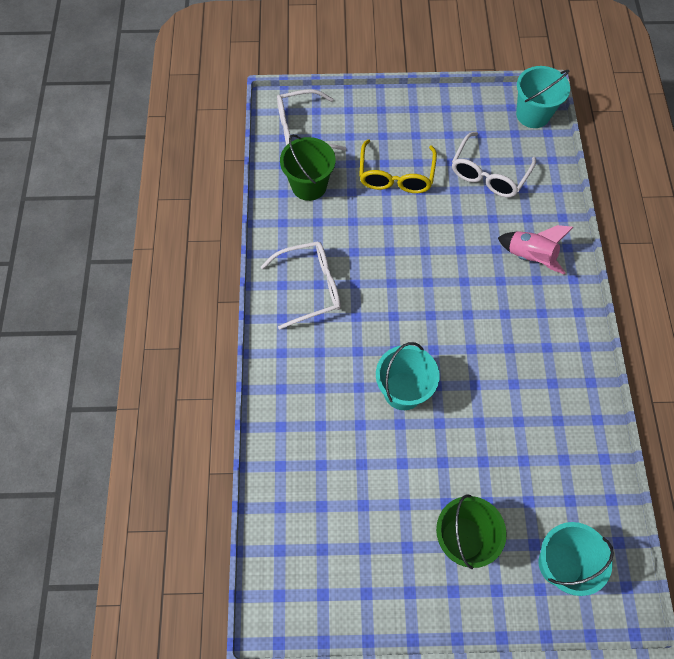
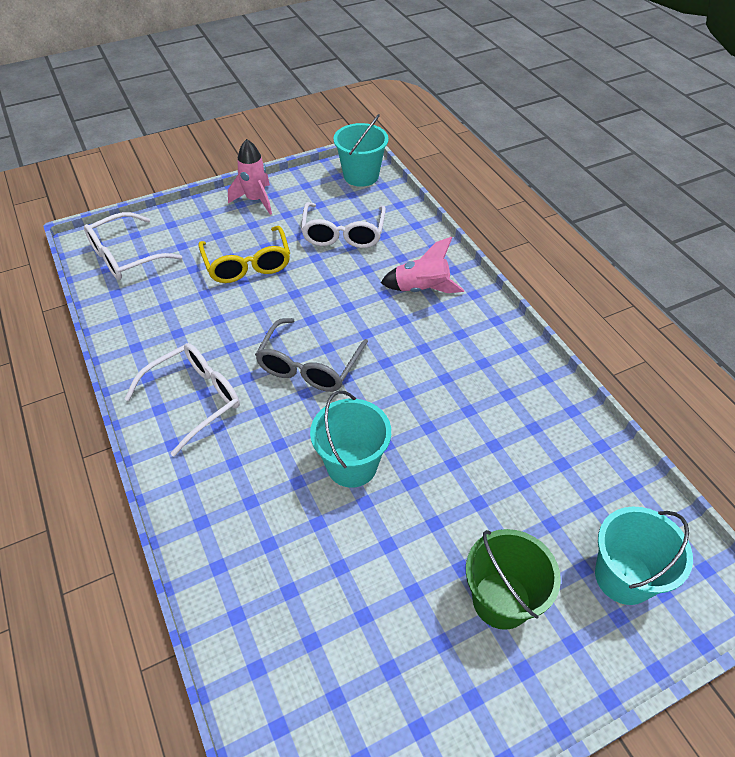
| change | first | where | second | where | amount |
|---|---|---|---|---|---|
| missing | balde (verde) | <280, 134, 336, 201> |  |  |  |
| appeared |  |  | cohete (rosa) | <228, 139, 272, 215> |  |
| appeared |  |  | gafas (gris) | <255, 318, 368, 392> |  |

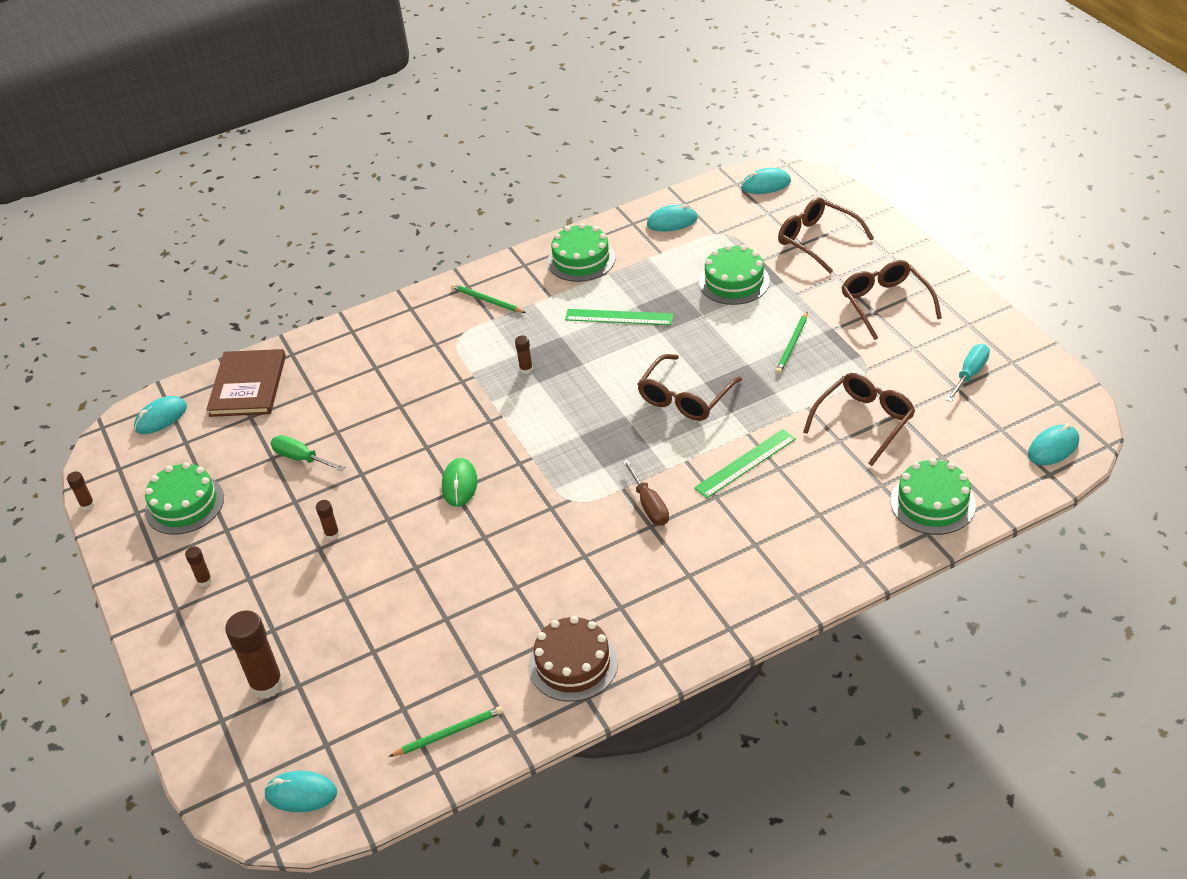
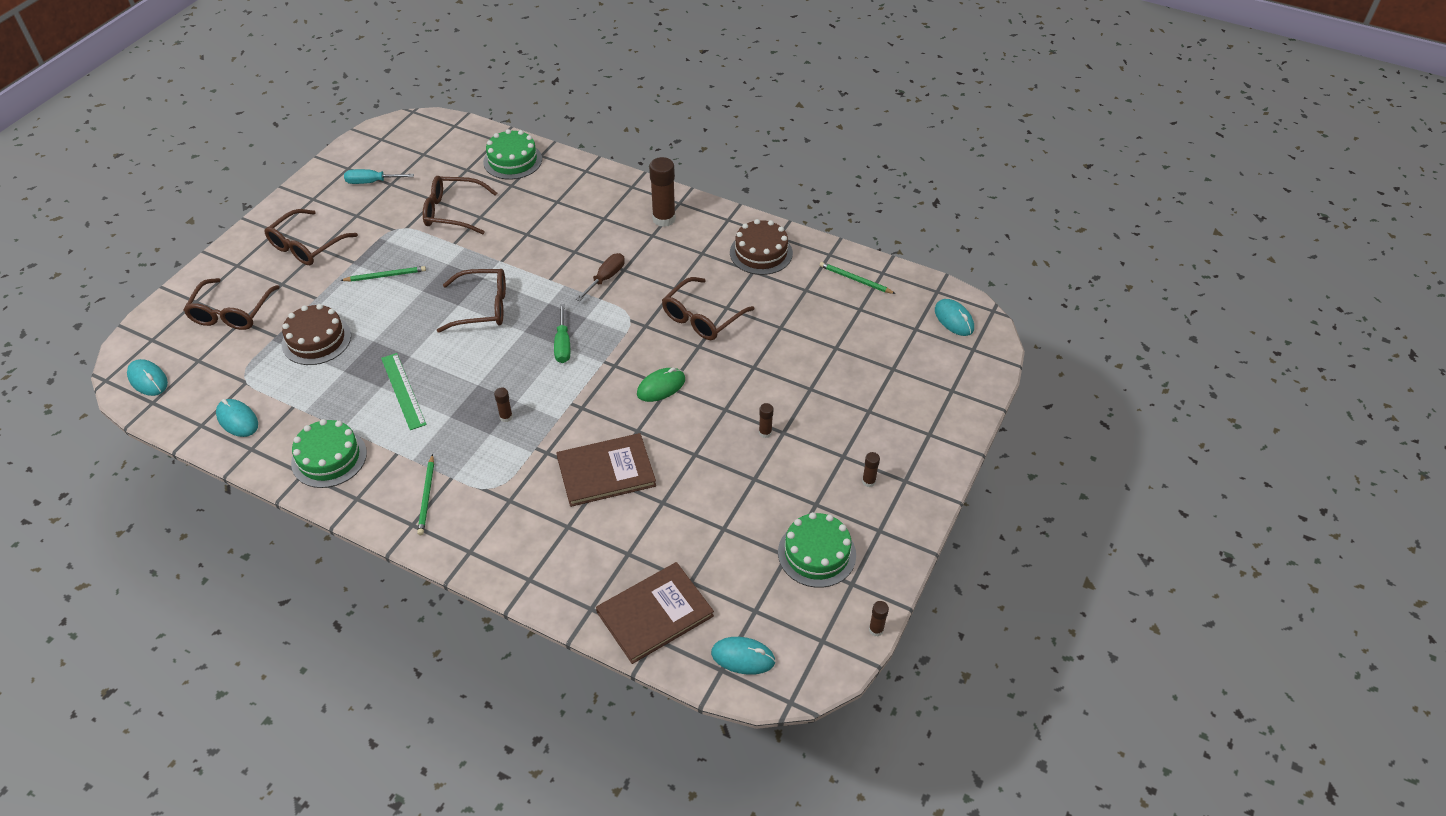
| change | first | where | second | where | amount |
|---|---|---|---|---|---|
| relocated | barra de pegamento (marrón) | <225, 610, 284, 699> |  | <649, 157, 676, 227> |  |
| relocated | destornillador (verde) | <270, 435, 345, 471> |  | <554, 304, 570, 363> |  |
| missing | regla (verde) | <694, 429, 796, 498> |  |  |  |
| colour | tarta (verde) | <699, 245, 770, 305> | tarta (marrón) | <282, 304, 351, 365> |  |
| missing | ratón (turquesa) | <1028, 424, 1079, 465> |  |  |  |
| appeared |  |  | libro (marrón) | <556, 433, 656, 507> |  |
| appeared |  |  | gafas (marrón) | <662, 277, 754, 340> |  |

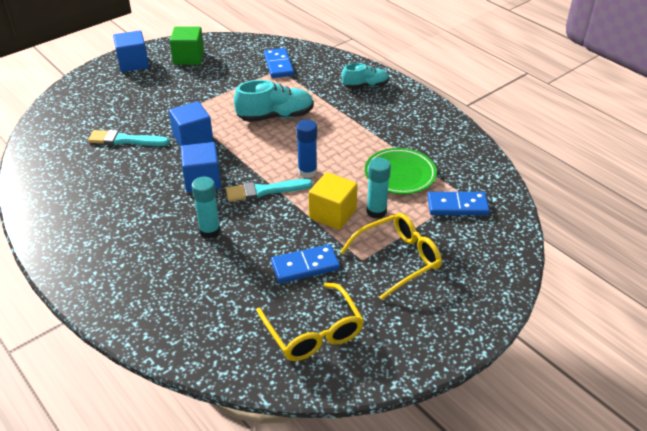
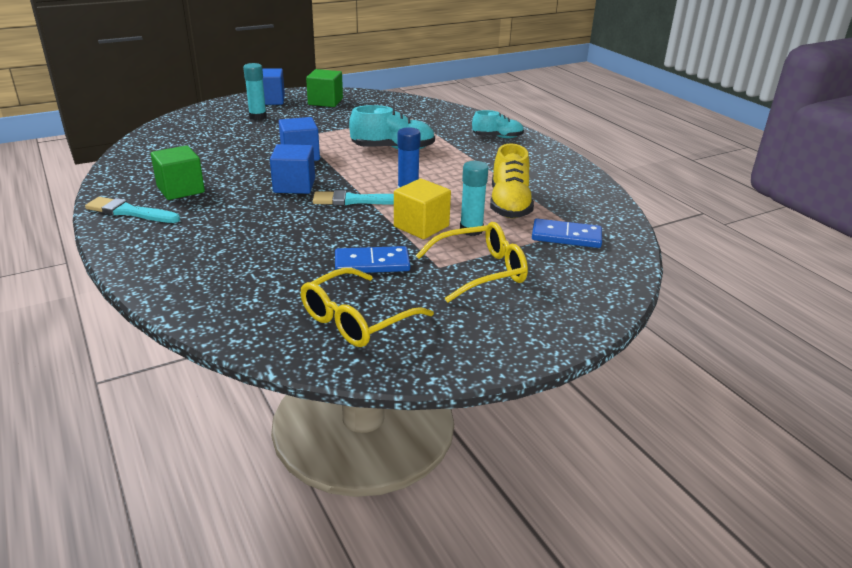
| change | first | where | second | where | amount |
|---|---|---|---|---|---|
| relocated | pincel (turquesa) | <88, 130, 169, 146> |  | <85, 197, 180, 223> |  |
| relocated | barra de pegamento (turquesa) | <192, 177, 220, 239> |  | <243, 63, 267, 120> |  |
| spun | gafas (amarillo) | <257, 282, 364, 361> |  | <301, 268, 434, 347> | 60 degrees clockwise |
| missing | ficha de dominó (azul) | <264, 48, 294, 78> |  |  |  |
| exchanged | plato (verde) | <365, 148, 437, 194> | zapato (amarillo) | <490, 143, 534, 218> |  |
| appeared |  |  | cubo (verde) | <151, 145, 205, 200> |  |

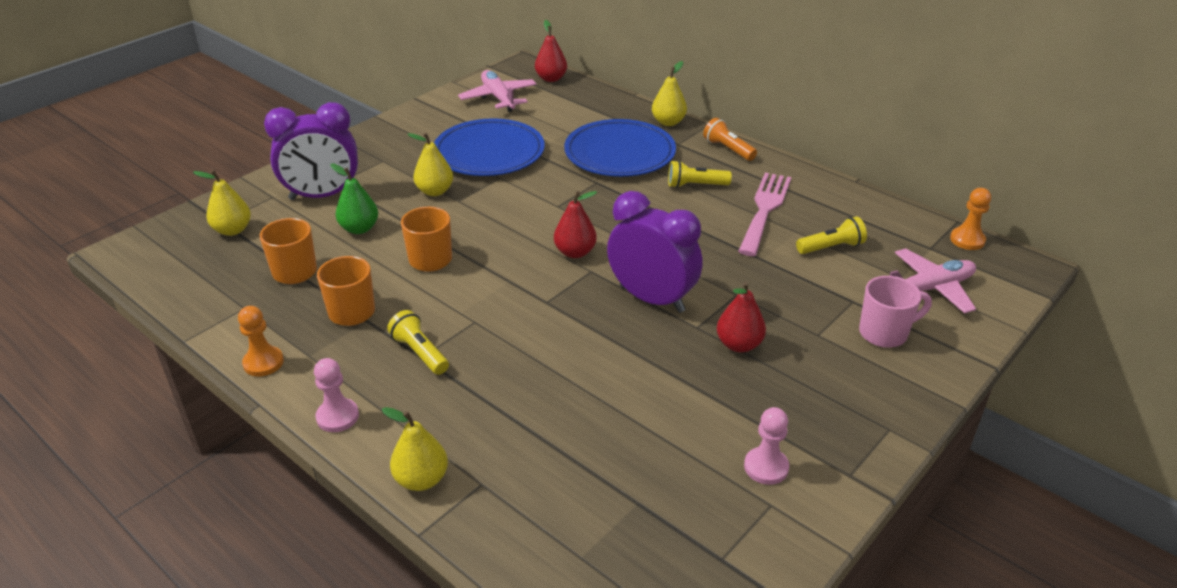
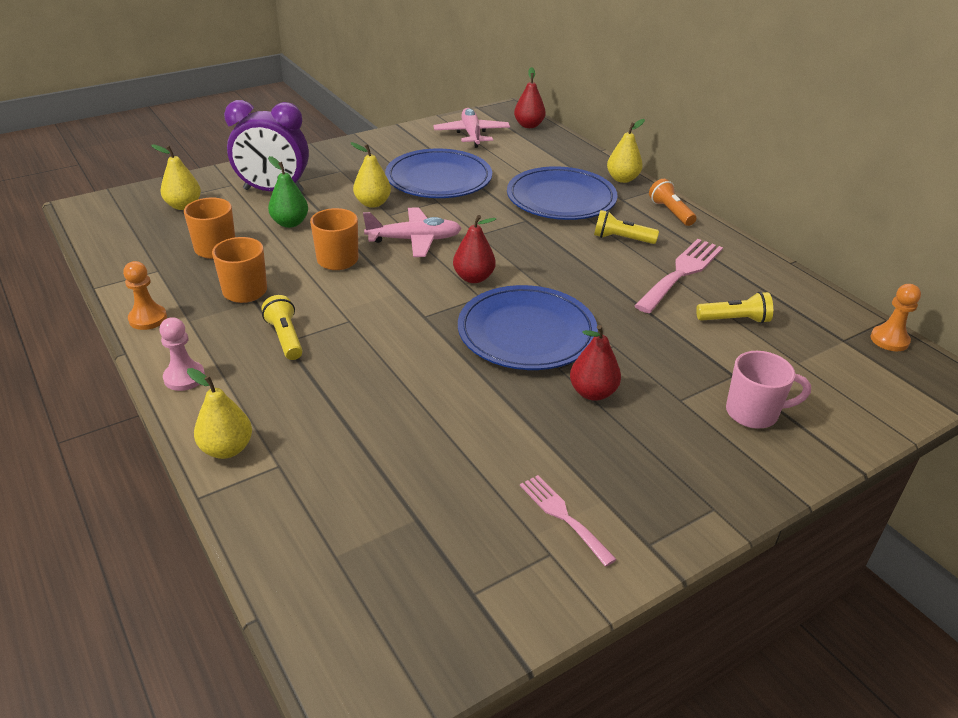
| change | first | where | second | where | amount |
|---|---|---|---|---|---|
| exchanged | despertador (morado) | <607, 191, 703, 313> | plato (azul) | <458, 285, 598, 370> |  |
| exchanged | peón (rosa) | <744, 407, 789, 485> | tenedor (rosa) | <520, 475, 617, 567> |  |
| relocated | avión (rosa) | <890, 249, 976, 314> |  | <363, 207, 462, 257> |  |

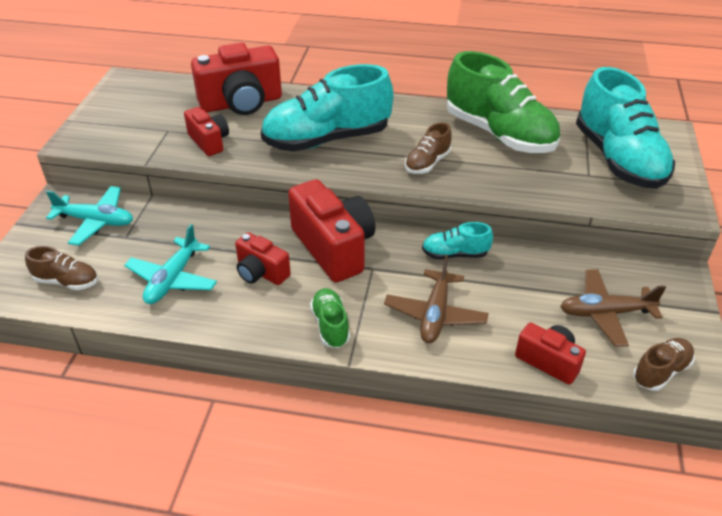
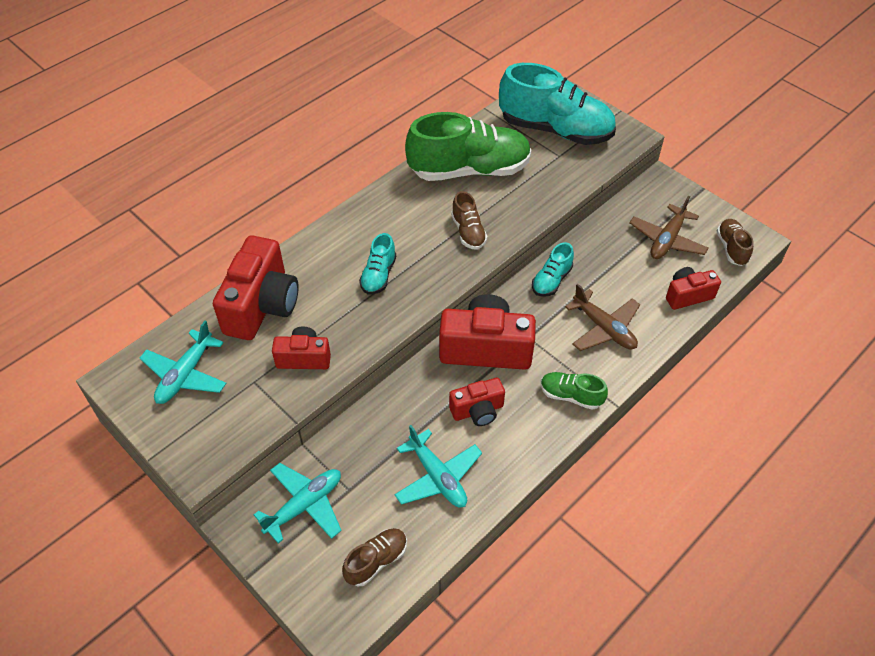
| change | first | where | second | where | amount |
|---|---|---|---|---|---|
| size | zapato (turquesa) | <261, 64, 393, 152> |  | <359, 233, 396, 295> | x0.46 |
| appeared |  |  | avión (turquesa) | <140, 321, 227, 404> |  |

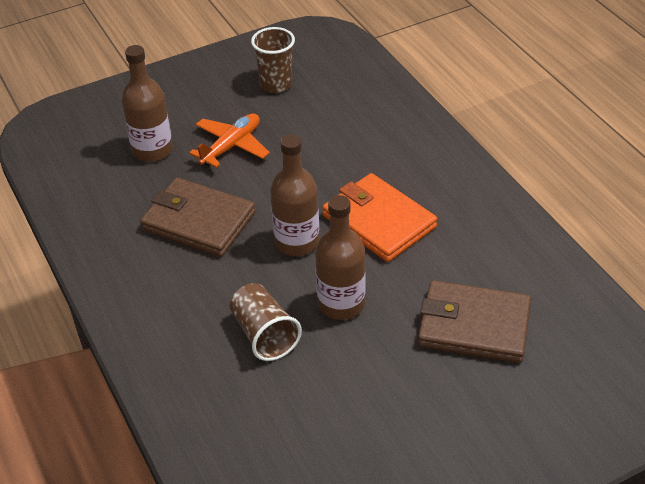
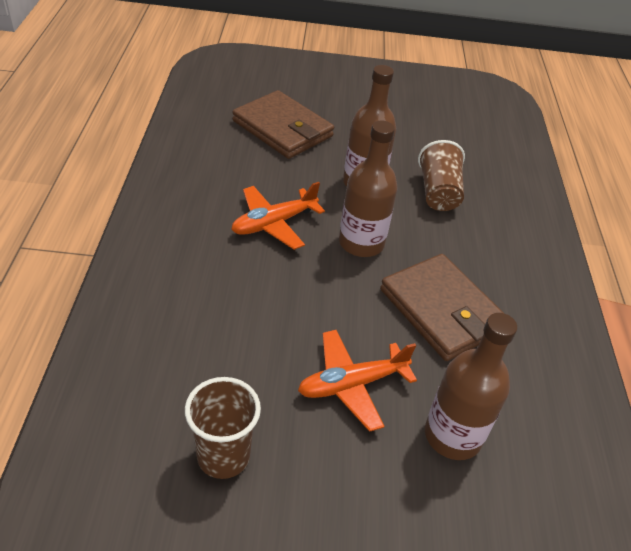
| change | first | where | second | where | amount |
|---|---|---|---|---|---|
| exchanged | cartera (naranja) | <322, 173, 437, 262> | avión (naranja) | <231, 182, 325, 250> |  |

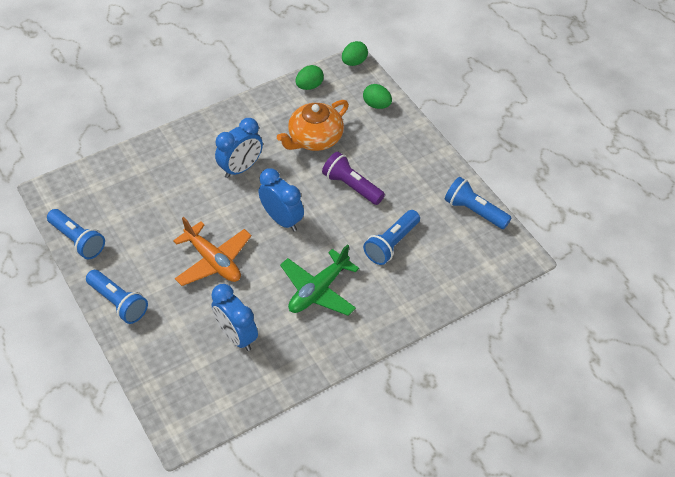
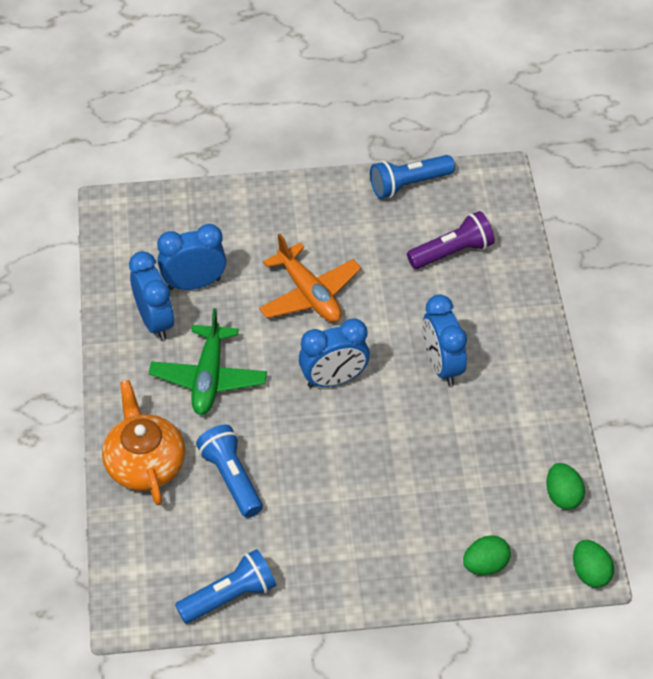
| change | first | where | second | where | amount |
|---|---|---|---|---|---|
| missing | lámpara de mano (azul) | <86, 270, 148, 324> |  |  |  |
| spun | avión (naranja) | <173, 217, 251, 286> |  | <259, 233, 361, 322> | 105 degrees counterclockwise |
| relocated | tetera (naranja) | <277, 100, 349, 151> |  | <102, 380, 185, 505> |  |
| spun | avión (verde) | <280, 244, 359, 316> |  | <149, 308, 267, 415> | 150 degrees counterclockwise |
| relocated | lámpara de mano (morado) | <322, 152, 385, 205> |  | <407, 211, 495, 269> |  |
| appeared |  |  | despertador (azul) | <129, 251, 174, 340> |  |

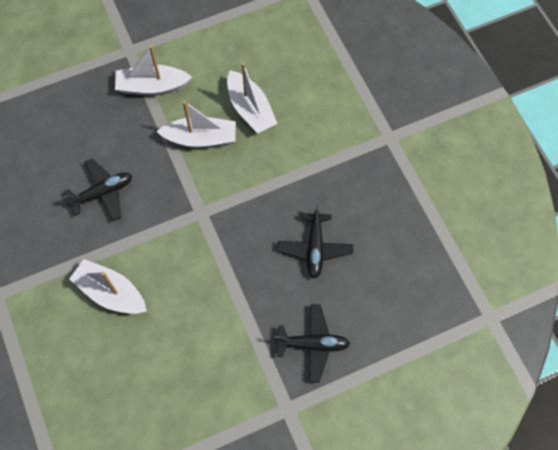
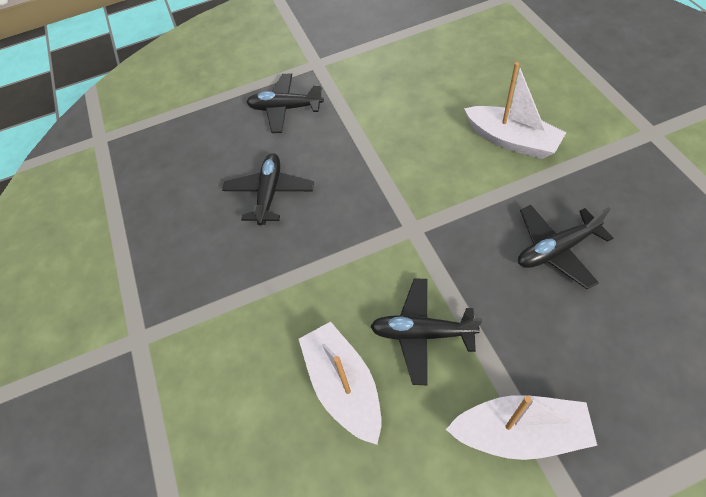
| change | first | where | second | where | amount |
|---|---|---|---|---|---|
| exchanged | barco (blanco) | <156, 101, 236, 148> | avión (negro) | <370, 279, 482, 386> |  |

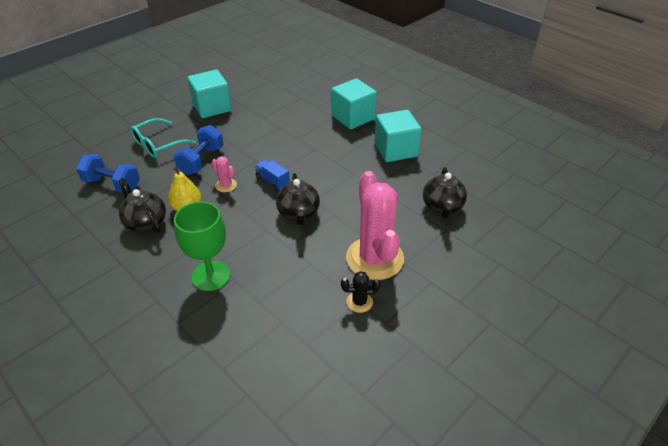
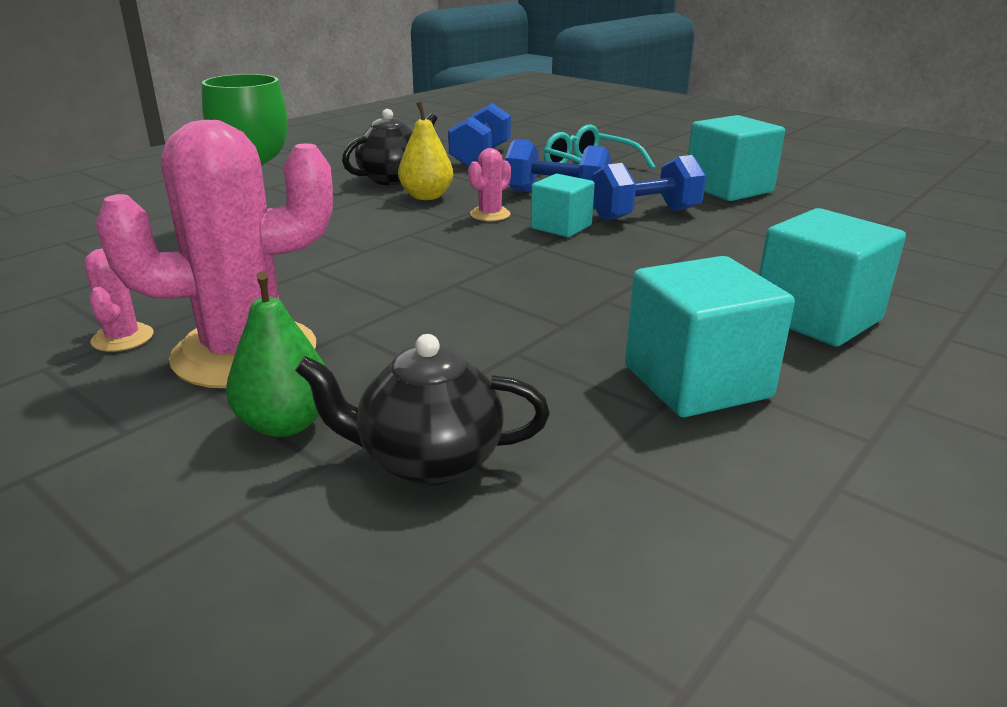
| change | first | where | second | where | amount |
|---|---|---|---|---|---|
| missing | camión (azul) | <255, 160, 290, 191> |  |  |  |
| missing | tetera (negro) | <276, 173, 320, 225> |  |  |  |
| colour | cactus (negro) | <341, 271, 381, 313> | cactus (rosa) | <84, 248, 154, 352> |  |
| appeared |  |  | pera (verde) | <226, 272, 325, 437> |  |
| appeared |  |  | cubo (turquesa) | <531, 174, 595, 237> |  |
| appeared |  |  | mancuerna (azul) | <592, 155, 706, 221> |  |

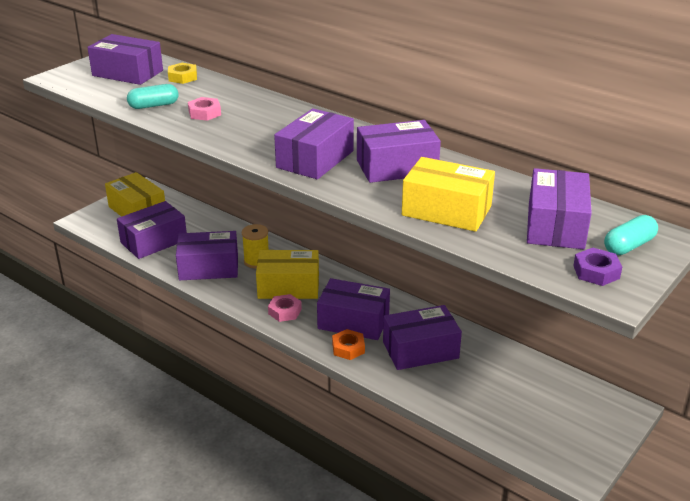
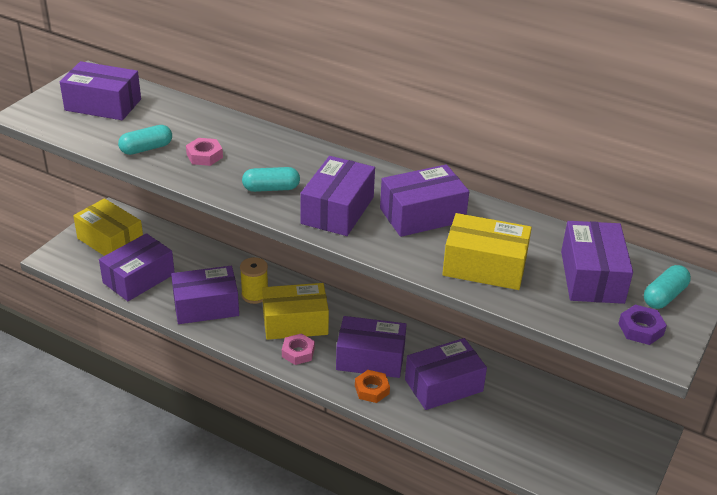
| change | first | where | second | where | amount |
|---|---|---|---|---|---|
| missing | tuerca (amarillo) | <168, 63, 197, 84> |  |  |  |
| appeared |  |  | cápsula (turquesa) | <242, 167, 300, 192> |  |

